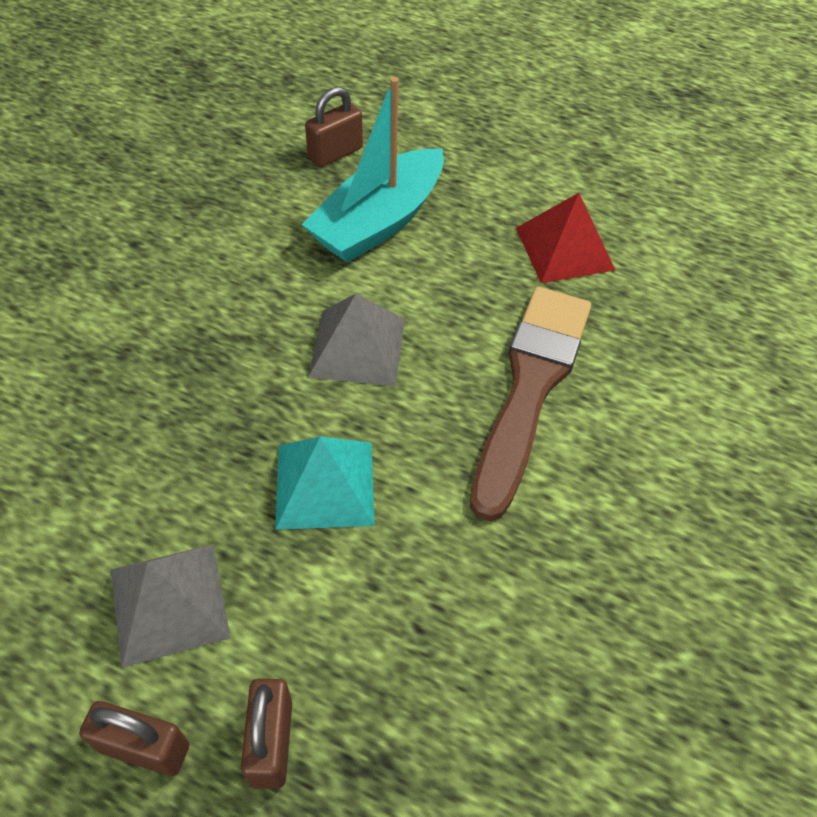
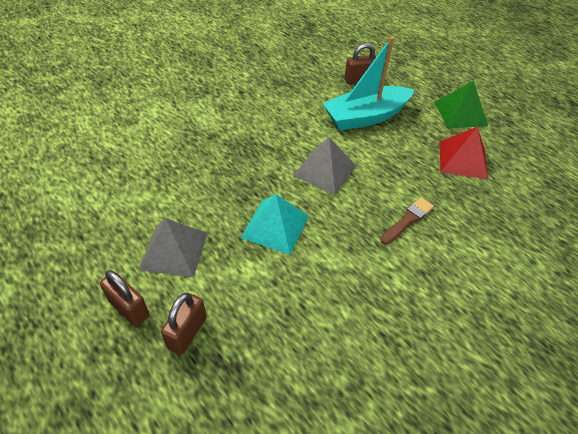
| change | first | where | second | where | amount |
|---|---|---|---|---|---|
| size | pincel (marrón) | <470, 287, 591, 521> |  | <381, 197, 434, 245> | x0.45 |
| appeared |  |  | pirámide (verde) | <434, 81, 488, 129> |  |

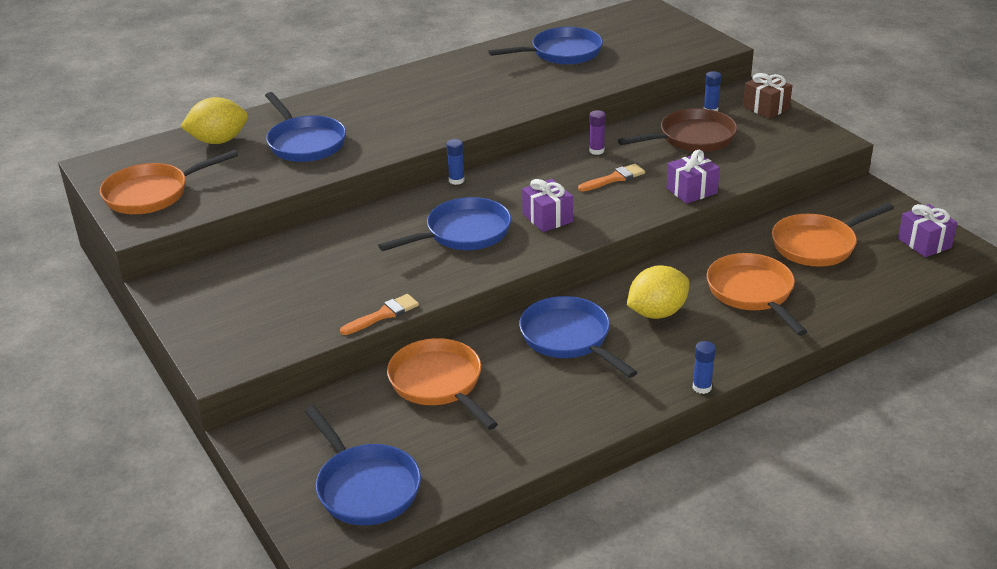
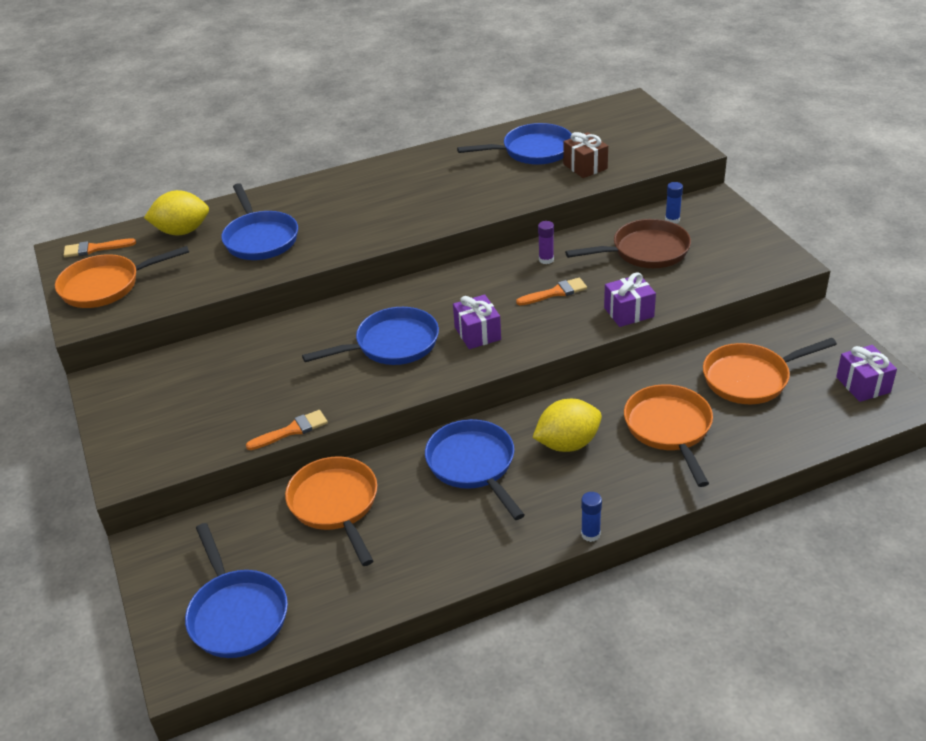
| change | first | where | second | where | amount |
|---|---|---|---|---|---|
| missing | barra de pegamento (azul) | <446, 139, 465, 185> |  |  |  |
| relocated | regalo (marrón) | <743, 73, 792, 119> |  | <563, 132, 608, 178> |  |
| appeared |  |  | pincel (naranja) | <64, 238, 136, 257> |  |

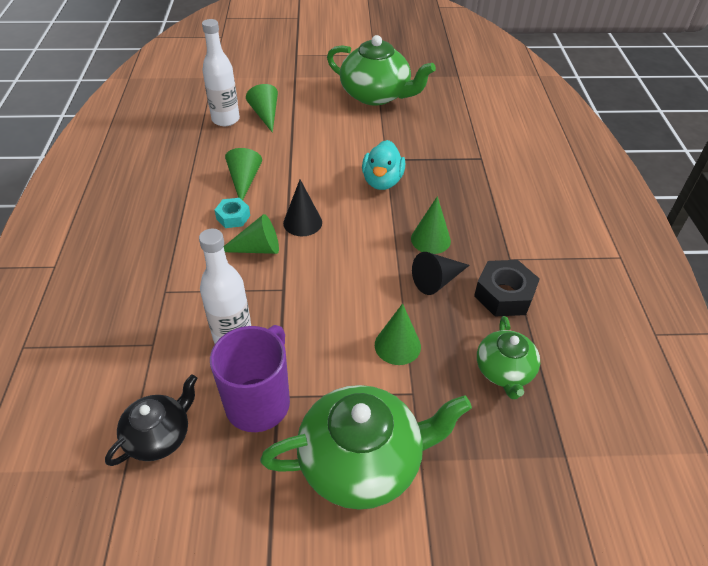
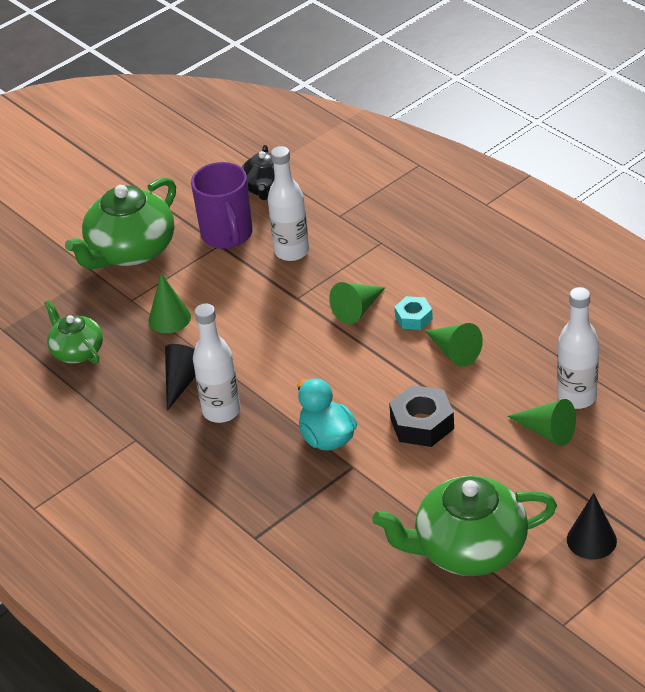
| change | first | where | second | where | amount |
|---|---|---|---|---|---|
| relocated | cono (negro) | <283, 180, 322, 236> |  | <567, 493, 617, 559> |  |
| exchanged | cono (verde) | <411, 196, 451, 254> | botella (blanco) | <193, 304, 240, 423> |  |
| relocated | tuerca (negro) | <474, 260, 540, 316> |  | <389, 385, 454, 447> |  |

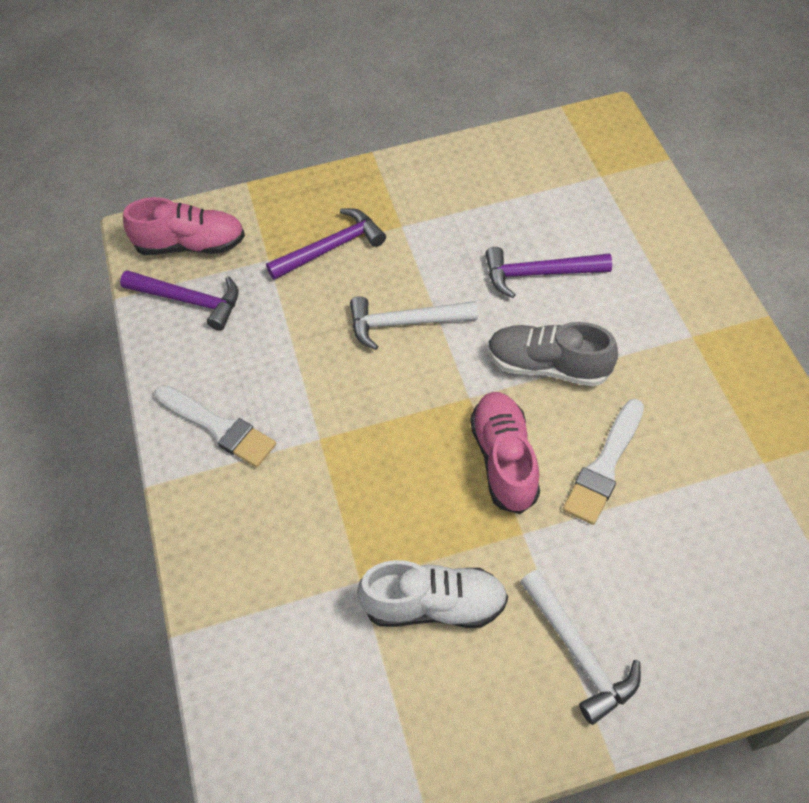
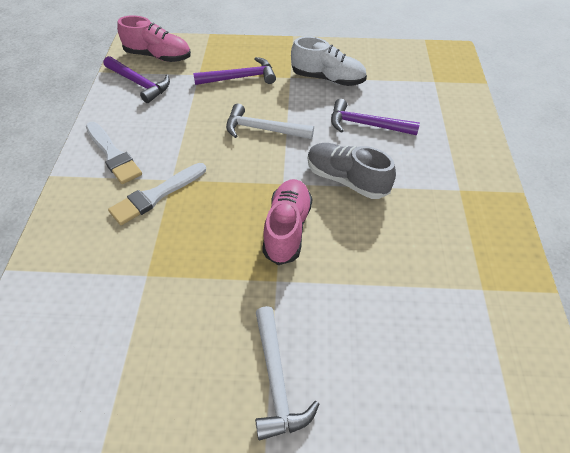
| change | first | where | second | where | amount |
|---|---|---|---|---|---|
| relocated | zapato (blanco) | <357, 560, 508, 628> |  | <291, 37, 367, 86> |  |
| relocated | pincel (blanco) | <563, 399, 644, 525> |  | <108, 163, 206, 225> |  |

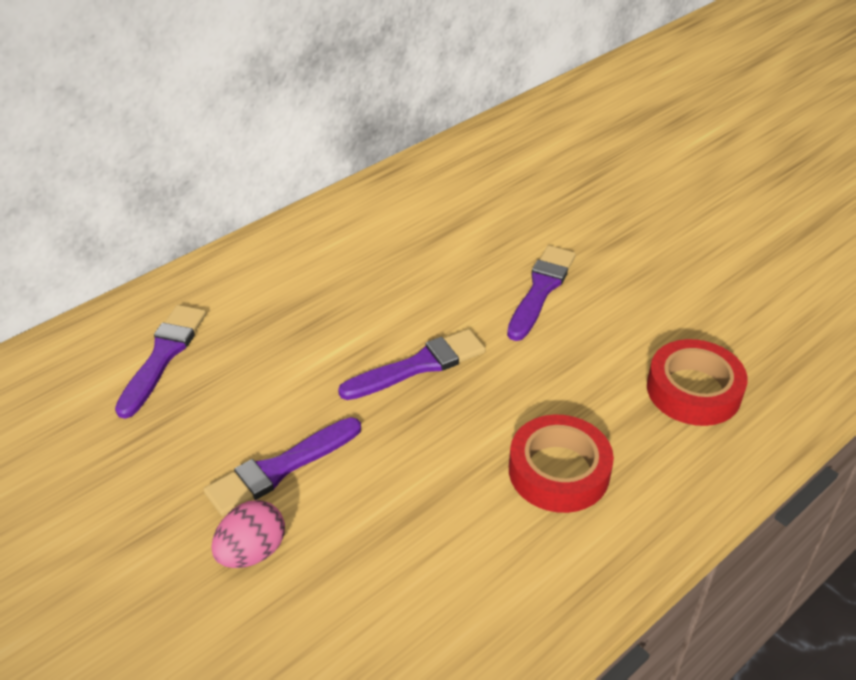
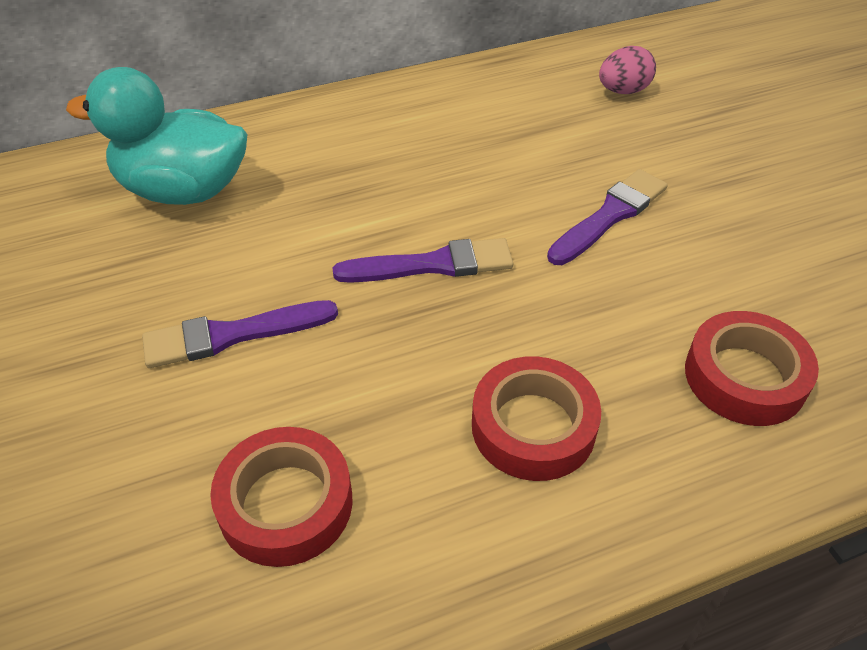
| change | first | where | second | where | amount |
|---|---|---|---|---|---|
| exchanged | pincel (morado) | <115, 305, 206, 419> | pato (turquesa) | <66, 67, 247, 205> |  |
| relocated | huevo (rosa) | <211, 500, 285, 568> |  | <599, 46, 656, 94> |  |
| appeared |  |  | cinta adhesiva (rojo) | <210, 427, 353, 567> |  |

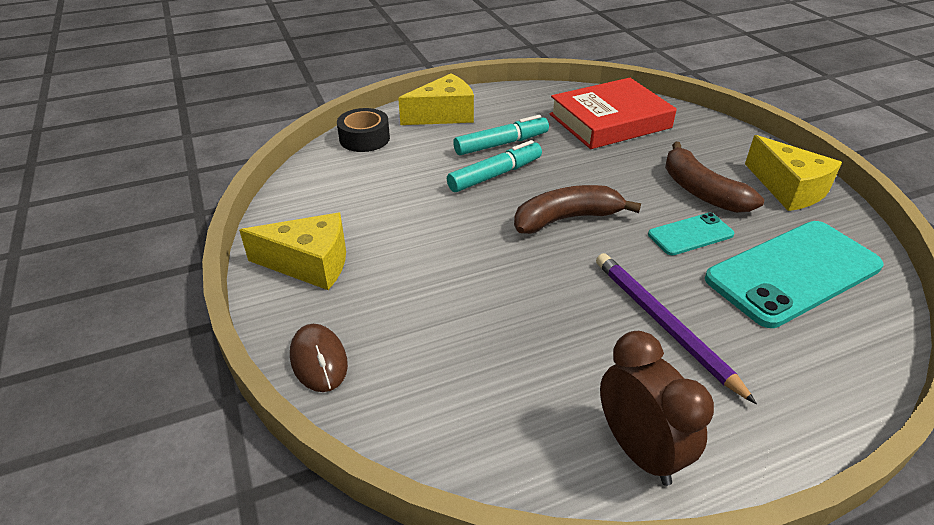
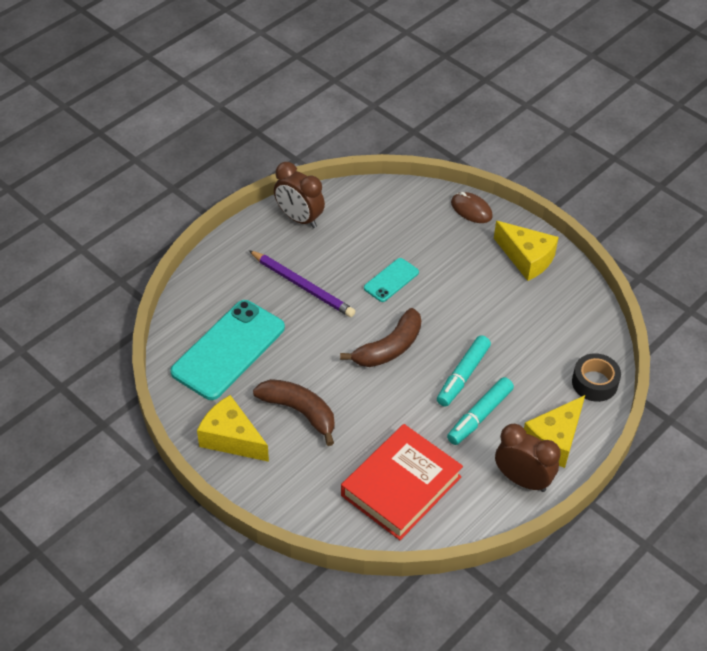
| change | first | where | second | where | amount |
|---|---|---|---|---|---|
| spun | queso (amarillo) | <239, 213, 346, 290> |  | <494, 221, 559, 281> | 120 degrees counterclockwise |
| relocated | móvil (turquesa) | <648, 213, 734, 256> |  | <364, 258, 419, 302> |  |
| appeared |  |  | despertador (marrón) | <495, 424, 561, 492> |  |

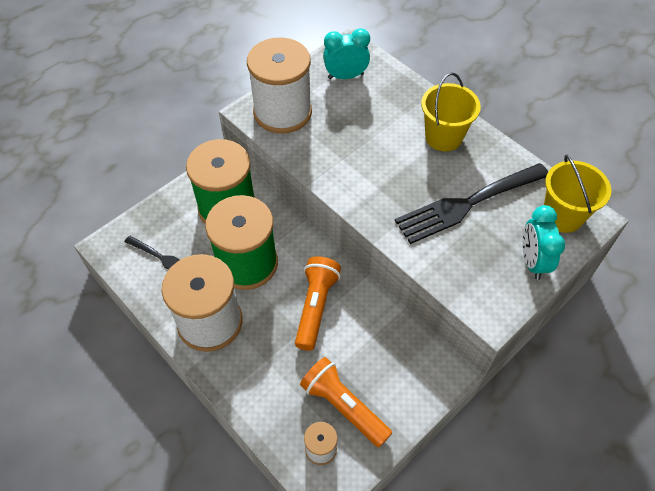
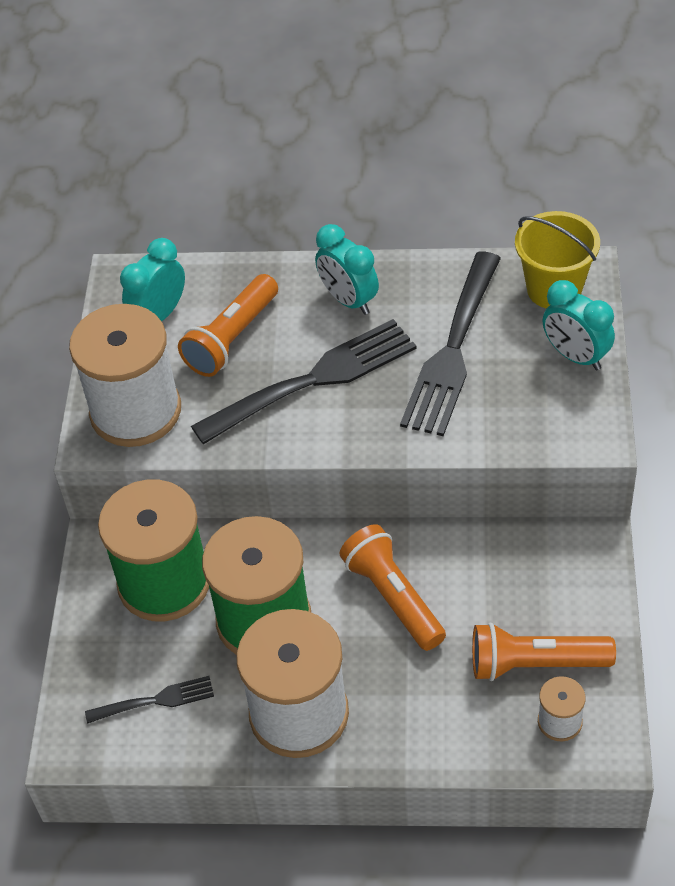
| change | first | where | second | where | amount |
|---|---|---|---|---|---|
| exchanged | balde (amarillo) | <421, 72, 481, 151> | despertador (turquesa) | <315, 224, 379, 315> |  |
| appeared |  |  | lámpara de mano (naranja) | <178, 274, 278, 377> |  |
| appeared |  |  | tenedor (negro) | <191, 319, 417, 444> |  |

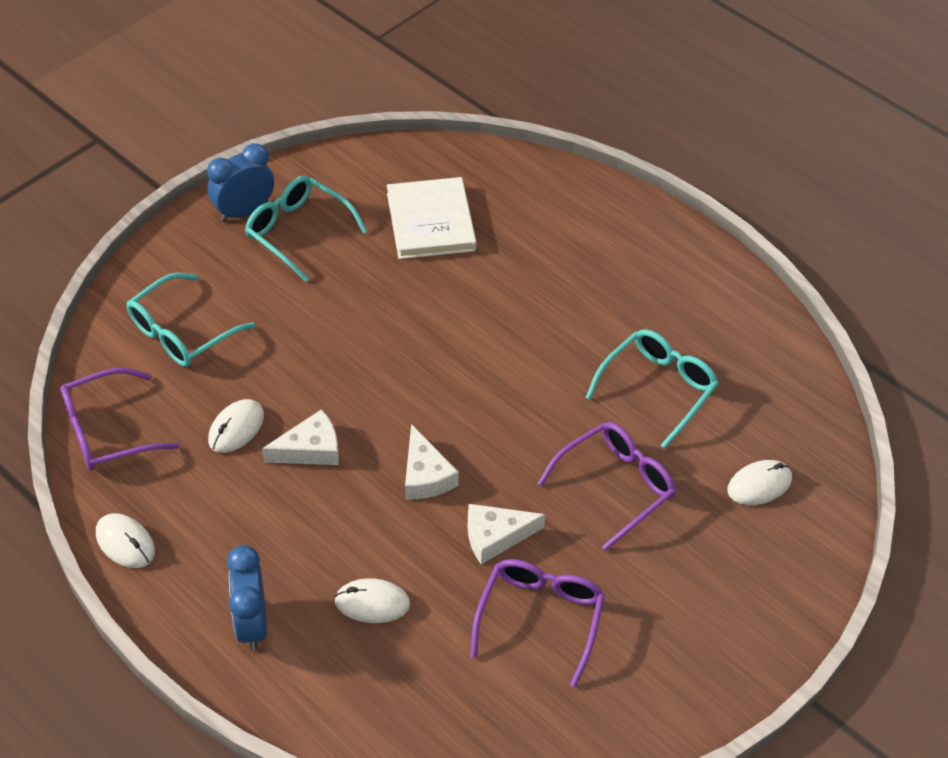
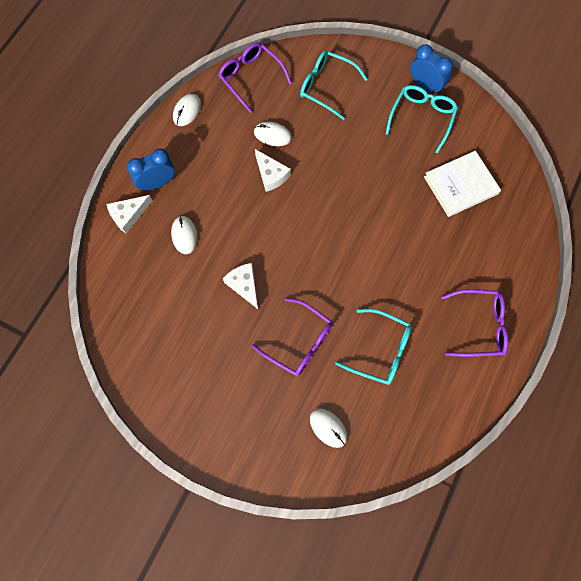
| change | first | where | second | where | amount |
|---|---|---|---|---|---|
| relocated | queso (blanco) | <405, 424, 459, 499> |  | <107, 195, 152, 233> |  |
| relocated | gafas (morado) | <470, 559, 605, 687> |  | <442, 289, 508, 357> |  |

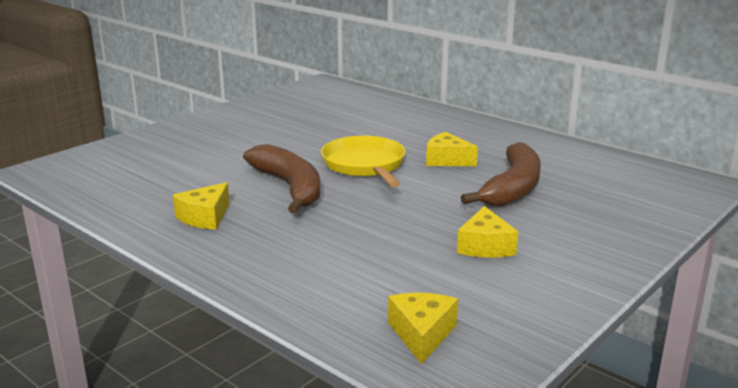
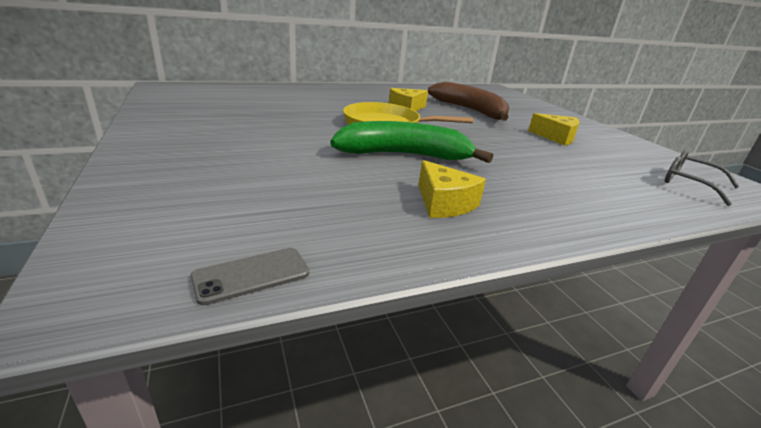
| change | first | where | second | where | amount |
|---|---|---|---|---|---|
| colour | plátano (marrón) | <243, 144, 320, 213> | plátano (verde) | <330, 121, 493, 163> |  |
| exchanged | queso (amarillo) | <388, 293, 458, 364> | gafas (gris) | <665, 150, 740, 206> |  |
| appeared |  |  | móvil (gris) | <190, 248, 309, 305> |  |

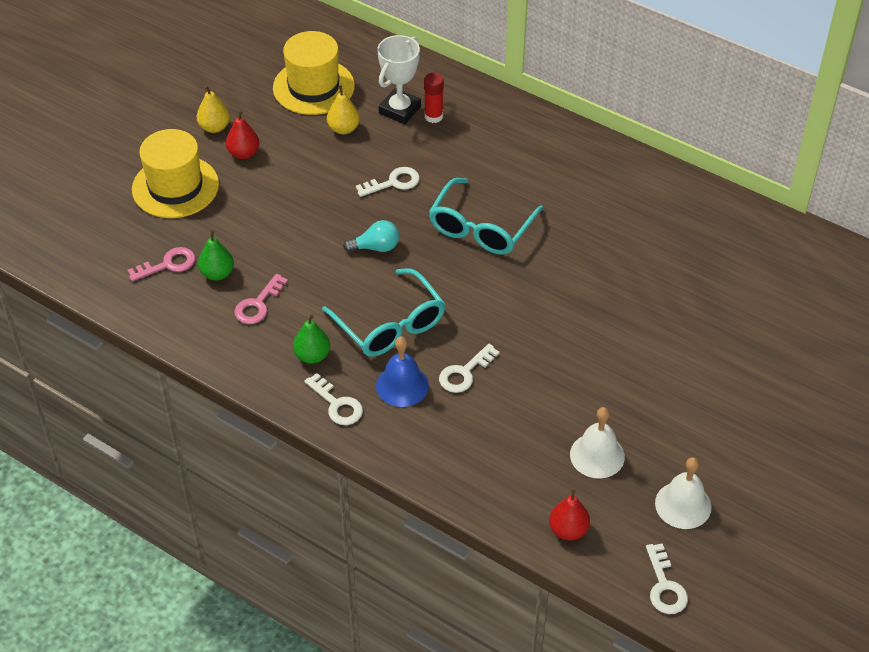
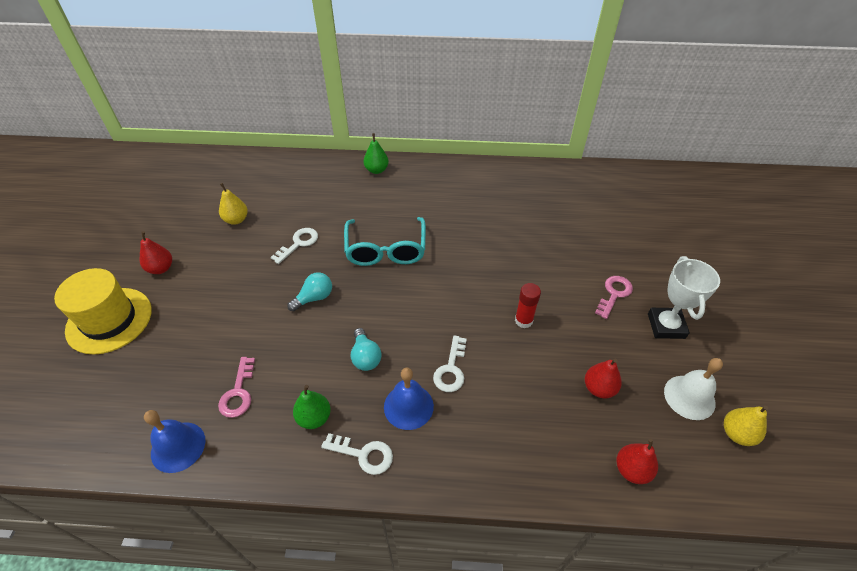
| change | first | where | second | where | amount |
|---|---|---|---|---|---|
| relocated | llave (rosa) | <128, 247, 196, 282> |  | <595, 276, 633, 319> |  |
| relocated | pera (amarillo) | <197, 85, 230, 133> |  | <724, 406, 768, 446> |  |
| relocated | pera (verde) | <198, 230, 234, 280> |  | <364, 133, 389, 174> |  |
| missing | sombrero (amarillo) | <273, 31, 355, 115> |  |  |  |
| exchanged | gafas (turquesa) | <322, 268, 445, 357> | bombilla (turquesa) | <351, 328, 382, 371> |  |
| relocated | trofeo (blanco) | <378, 35, 421, 124> |  | <648, 256, 720, 339> |  |
| relocated | barra de pegamento (rojo) | <424, 73, 444, 123> |  | <515, 283, 541, 328> |  |
| exchanged | campana (blanco) | <570, 407, 625, 478> | pera (rojo) | <585, 359, 622, 398> |  |
| missing | llave (blanco) | <646, 543, 688, 614> |  |  |  |
| appeared |  |  | campana (azul) | <144, 410, 205, 473> |  |

